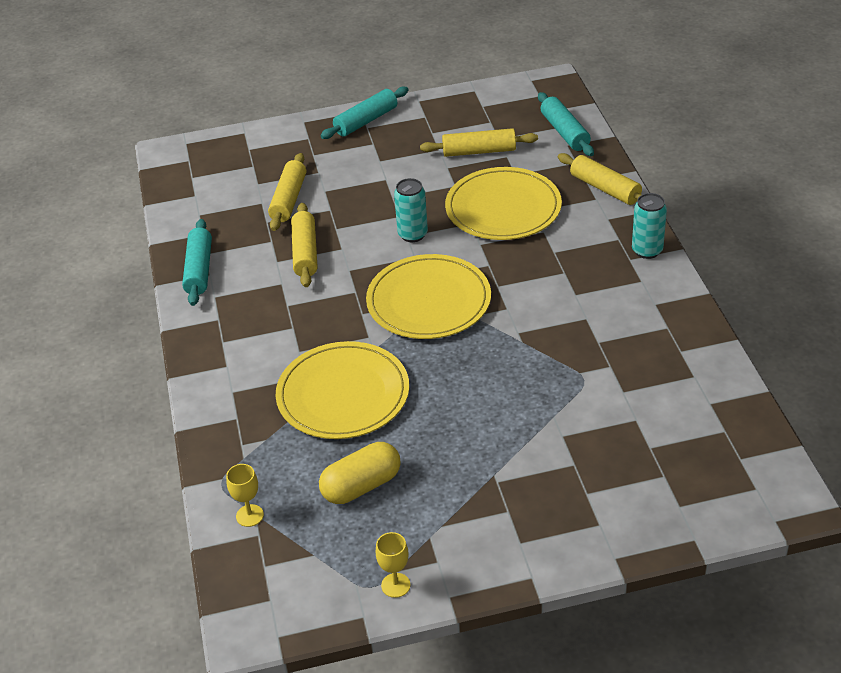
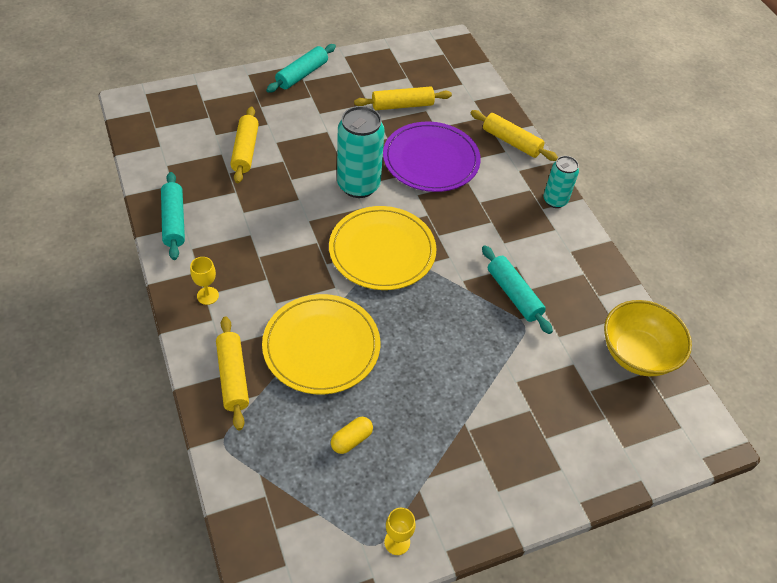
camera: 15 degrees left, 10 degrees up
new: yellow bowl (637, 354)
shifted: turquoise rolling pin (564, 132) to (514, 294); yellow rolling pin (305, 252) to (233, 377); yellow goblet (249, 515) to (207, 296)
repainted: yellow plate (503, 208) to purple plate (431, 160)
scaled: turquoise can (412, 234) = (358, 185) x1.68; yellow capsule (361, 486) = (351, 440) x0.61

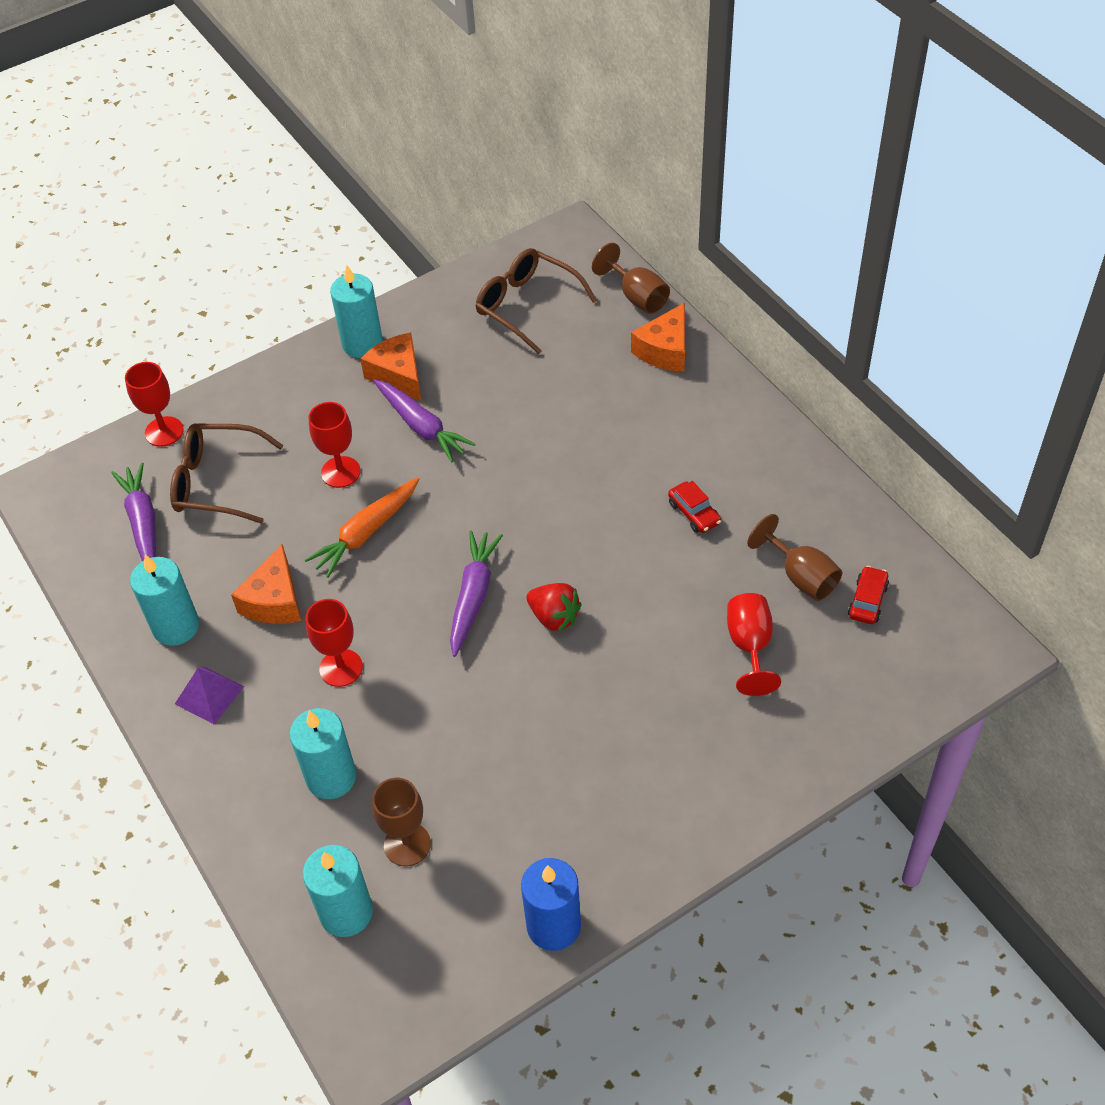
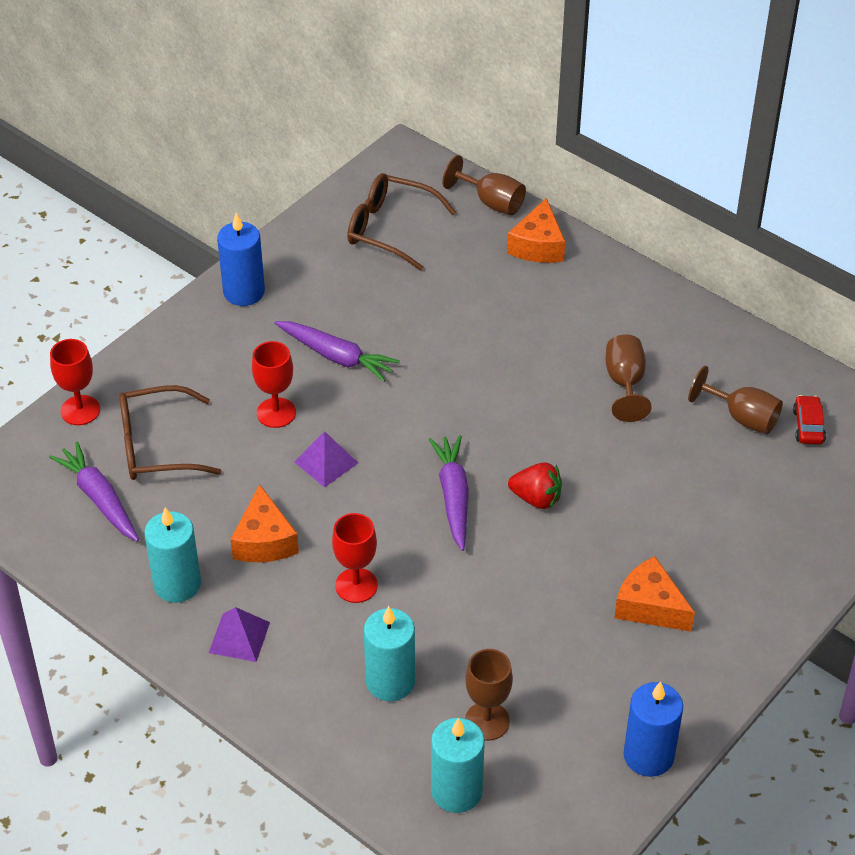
camera: 20 degrees left, 5 degrees down
gone: red goblet (750, 646)
shifted: orange cheese (398, 375) to (649, 606)
swapped: orange carrot (366, 533) to purple pyramid (326, 462); red car (694, 513) to brown goblet (625, 383)
repainted: turquoise candle (362, 343) to blue candle (244, 292)

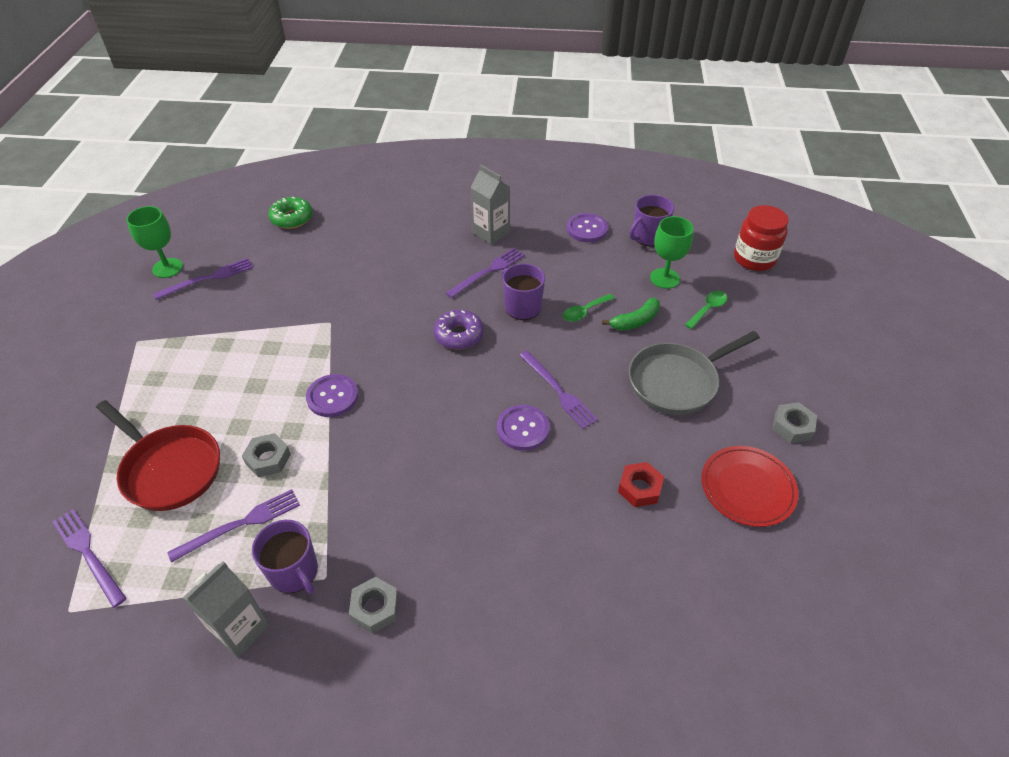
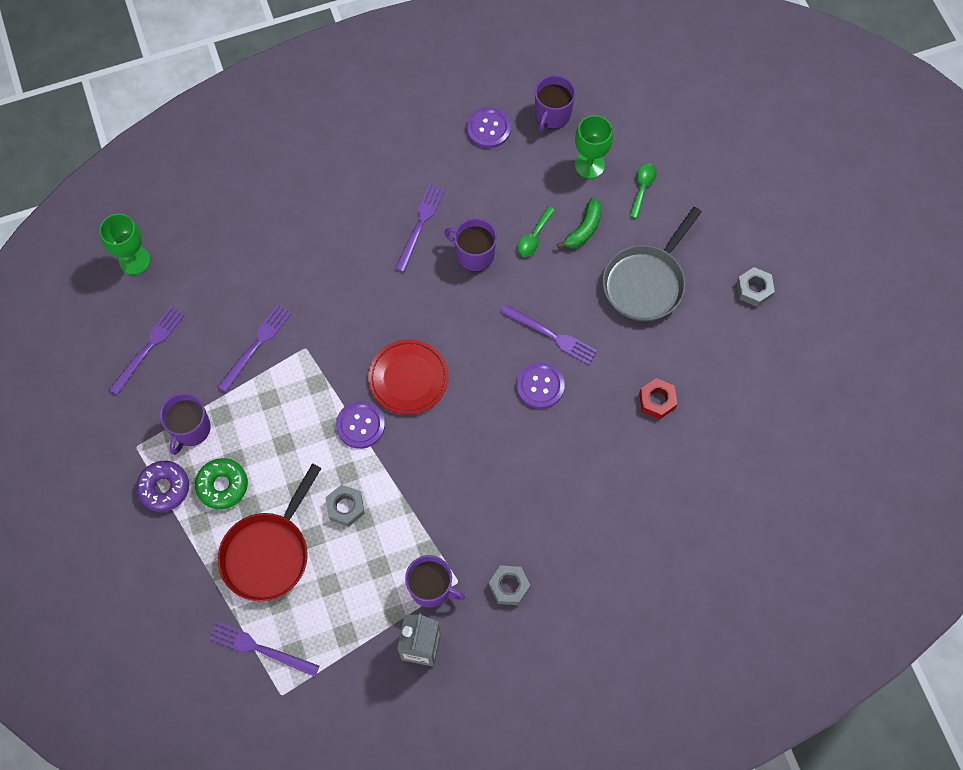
camera: 25 degrees left, 20 degrees up
gone: grey carton (491, 233); red jar (754, 259)
new: purple mug (190, 429)
shifted: green donut (292, 218) to (222, 486); green goblet (167, 268) to (134, 260); purple donut (459, 335) to (164, 488); red plate (747, 488) to (408, 378); purple fork (240, 524) to (256, 345)
rotated: red pan (169, 469) = (268, 553) 105 degrees clockwise

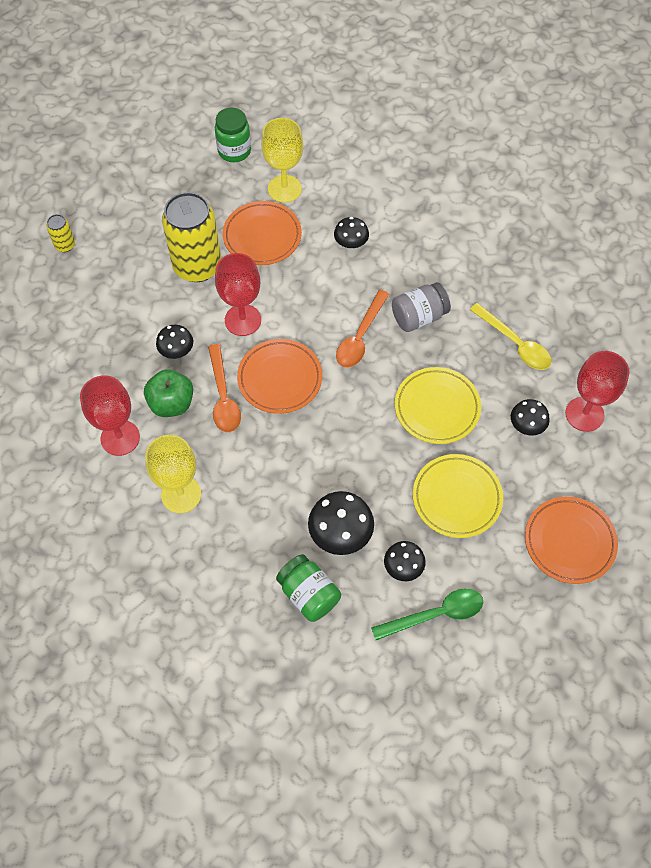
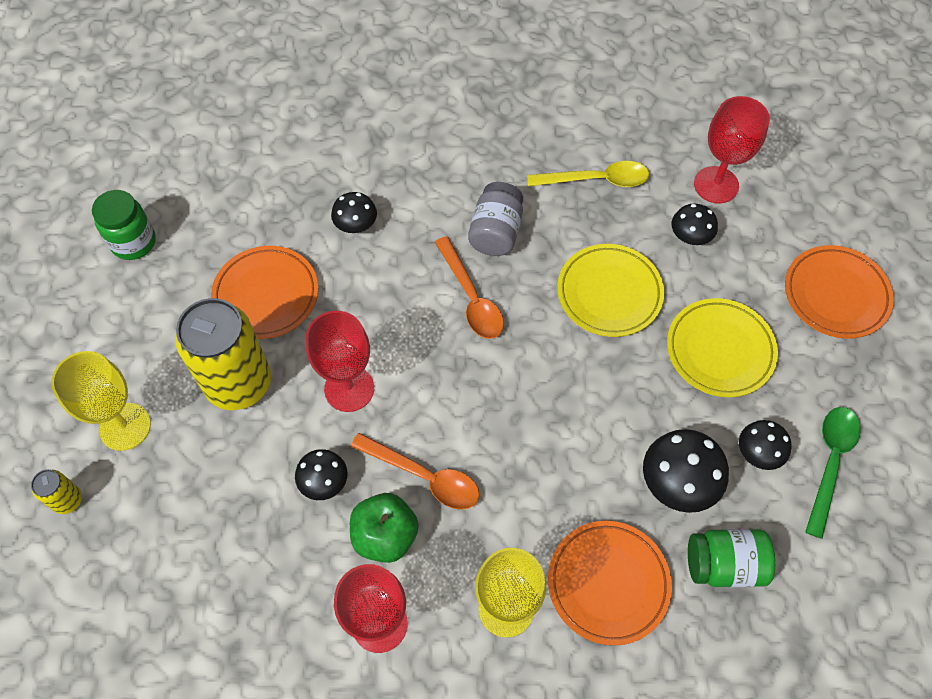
camera: 50 degrees left, 0 degrees up
shifted: yellow goblet (284, 189) to (125, 426); orange plate (280, 379) to (608, 583)

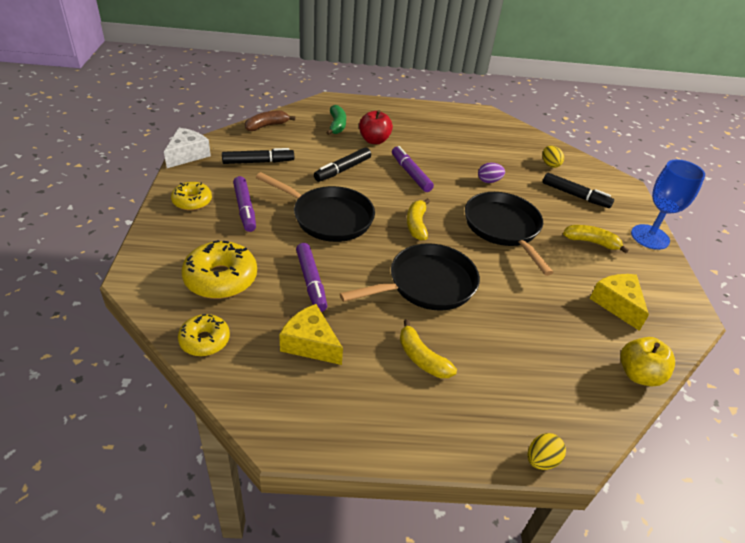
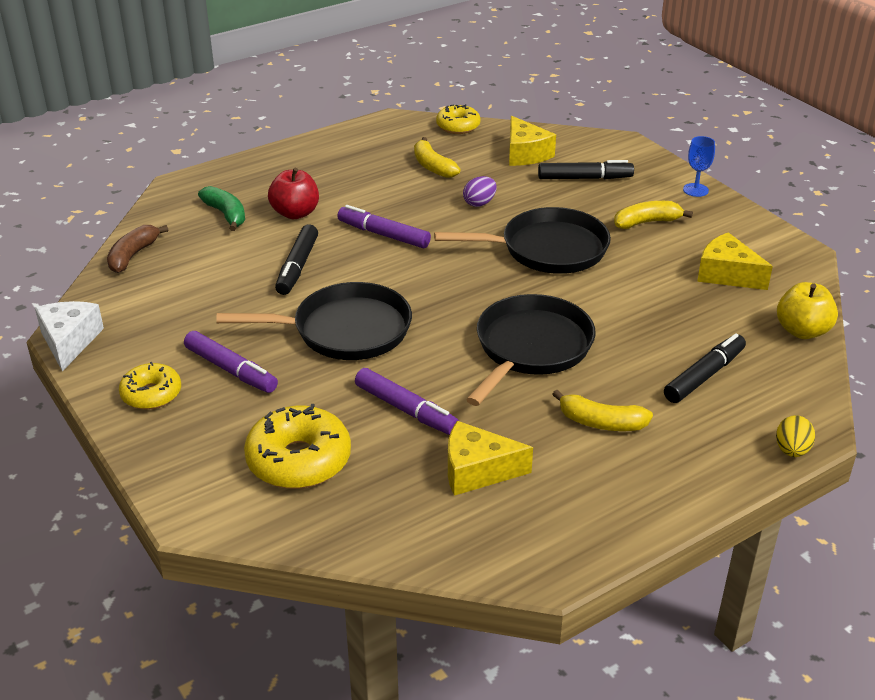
camera: 30 degrees left, 5 degrees down
shifted: black marker (258, 162) to (704, 376); yellow banana (416, 224) to (433, 166); yellow donut (205, 340) to (458, 126)
swapped: yellow egg (550, 164) to yellow cheese (525, 154)
rotated: black pan (503, 228) = (547, 249) 135 degrees clockwise
scaled: blue goblet (650, 237) = (695, 190) x0.53

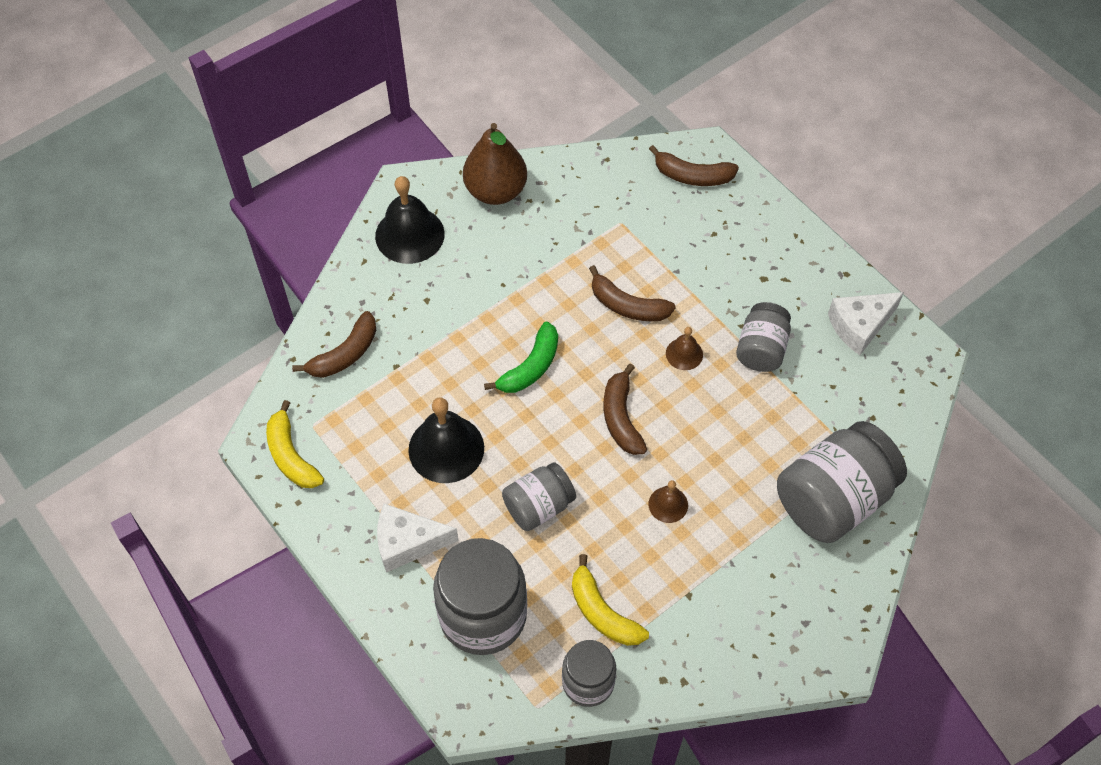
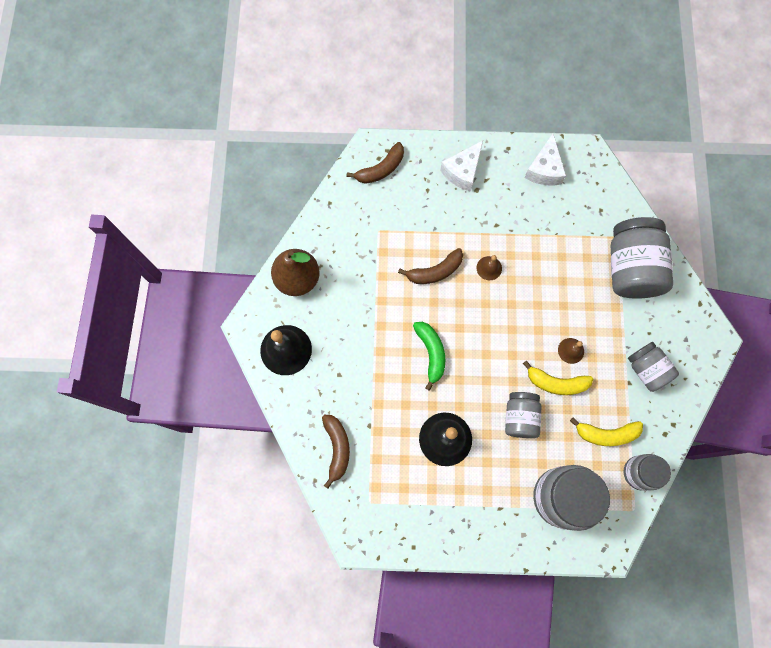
camera: 50 degrees left, 15 degrees up
gone: brown banana (621, 418)
shifted: grey jar (761, 349) to (646, 370); yellow banana (291, 456) to (556, 383); white cheese (407, 542) to (462, 171)

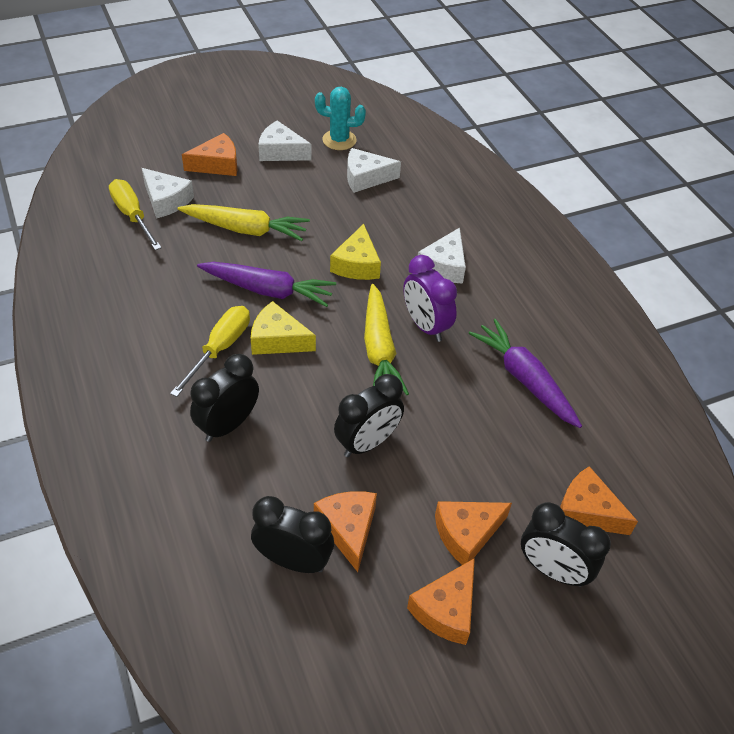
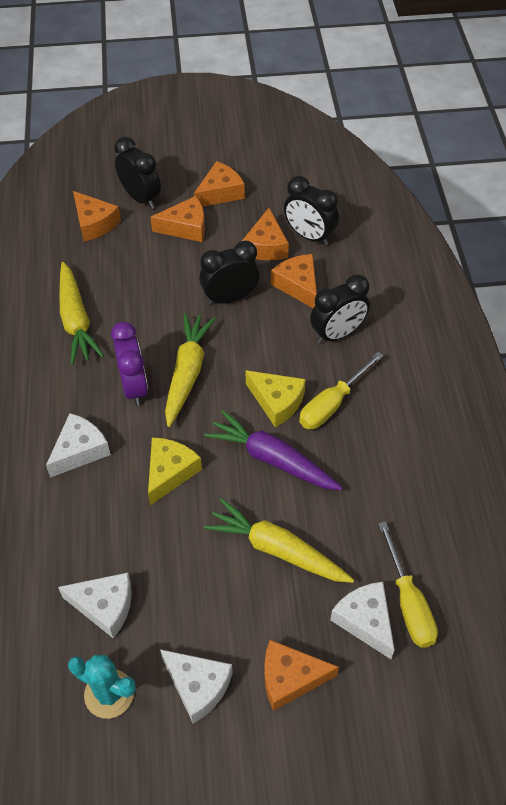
camera: 160 degrees left, 5 degrees up
new: orange cheese (298, 285)
repainted: purple carrot (524, 379) to yellow carrot (76, 320)

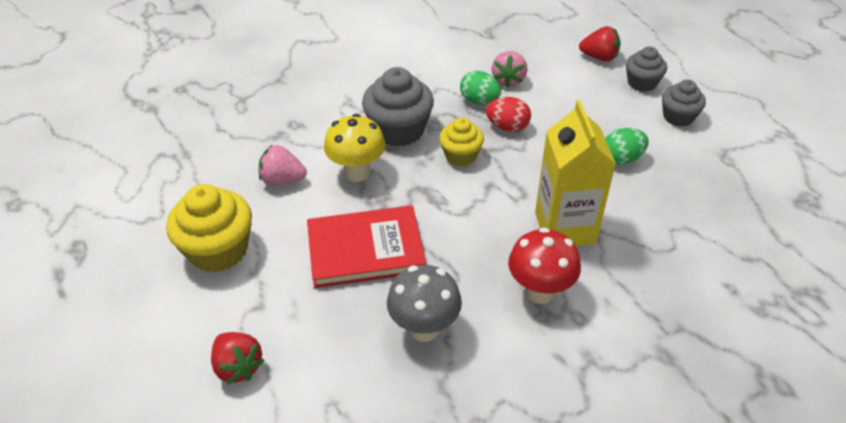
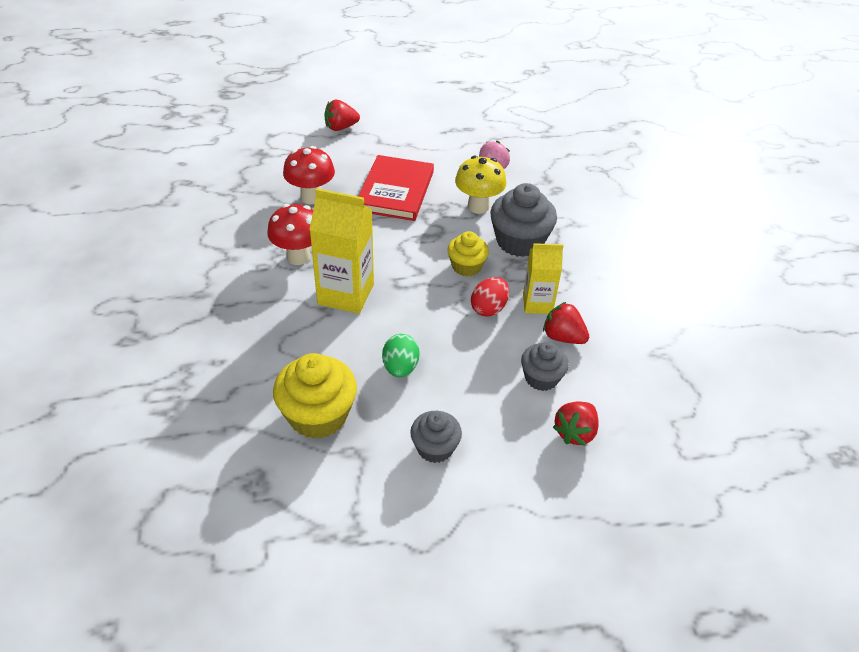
camera: 110 degrees right, 0 degrees up
shifted: grey cupcake (642, 83) to (541, 378); yellow cupcake (218, 250) to (318, 415)
swapped: green egg (479, 101) to yellow carton (537, 304)
repainted: pink strawberry (508, 80) to red strawberry (563, 337); grey mushroom (424, 328) to red mushroom (311, 197)

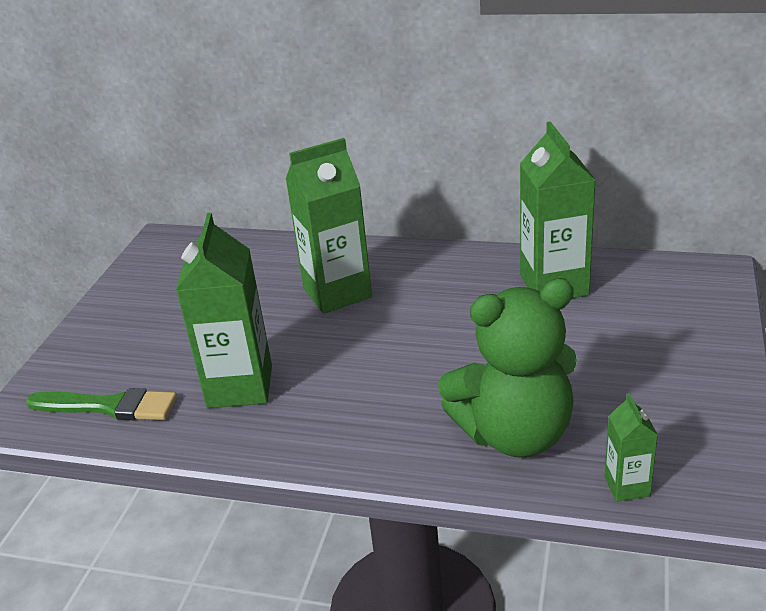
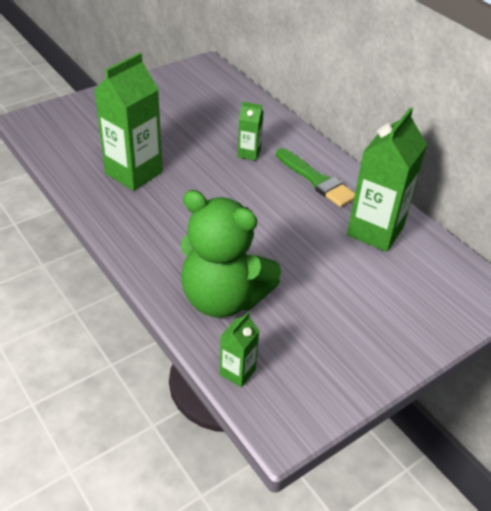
camera: 35 degrees right, 10 degrees up
shifted: green brush (109, 406) to (316, 180)
scaled: green carton (337, 293) = (249, 153) x0.49

